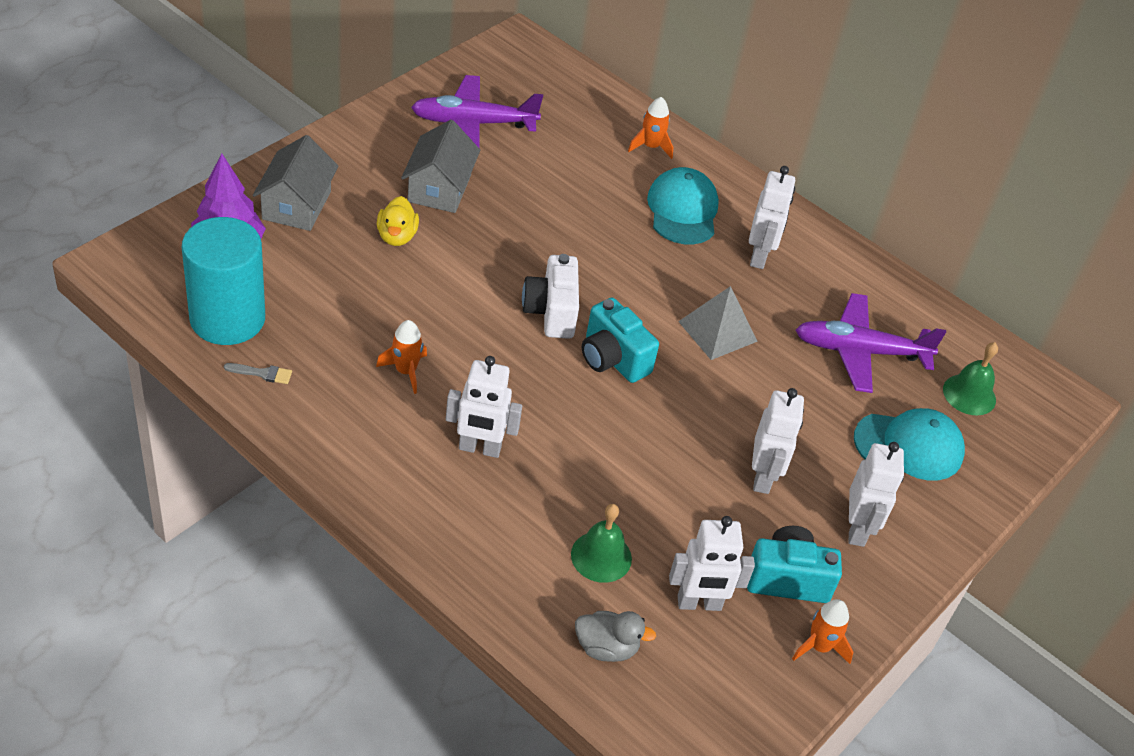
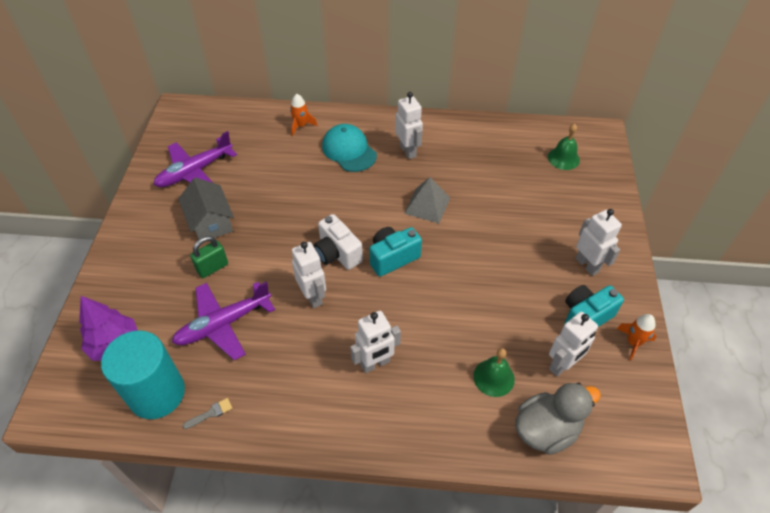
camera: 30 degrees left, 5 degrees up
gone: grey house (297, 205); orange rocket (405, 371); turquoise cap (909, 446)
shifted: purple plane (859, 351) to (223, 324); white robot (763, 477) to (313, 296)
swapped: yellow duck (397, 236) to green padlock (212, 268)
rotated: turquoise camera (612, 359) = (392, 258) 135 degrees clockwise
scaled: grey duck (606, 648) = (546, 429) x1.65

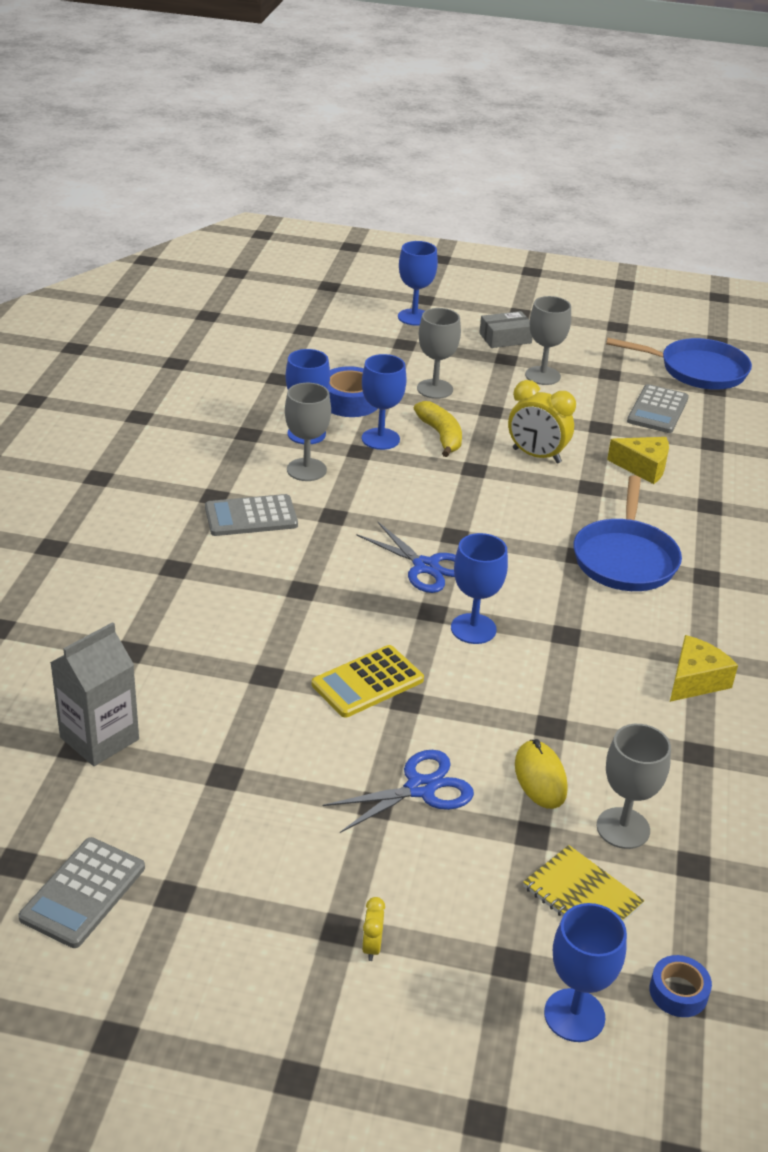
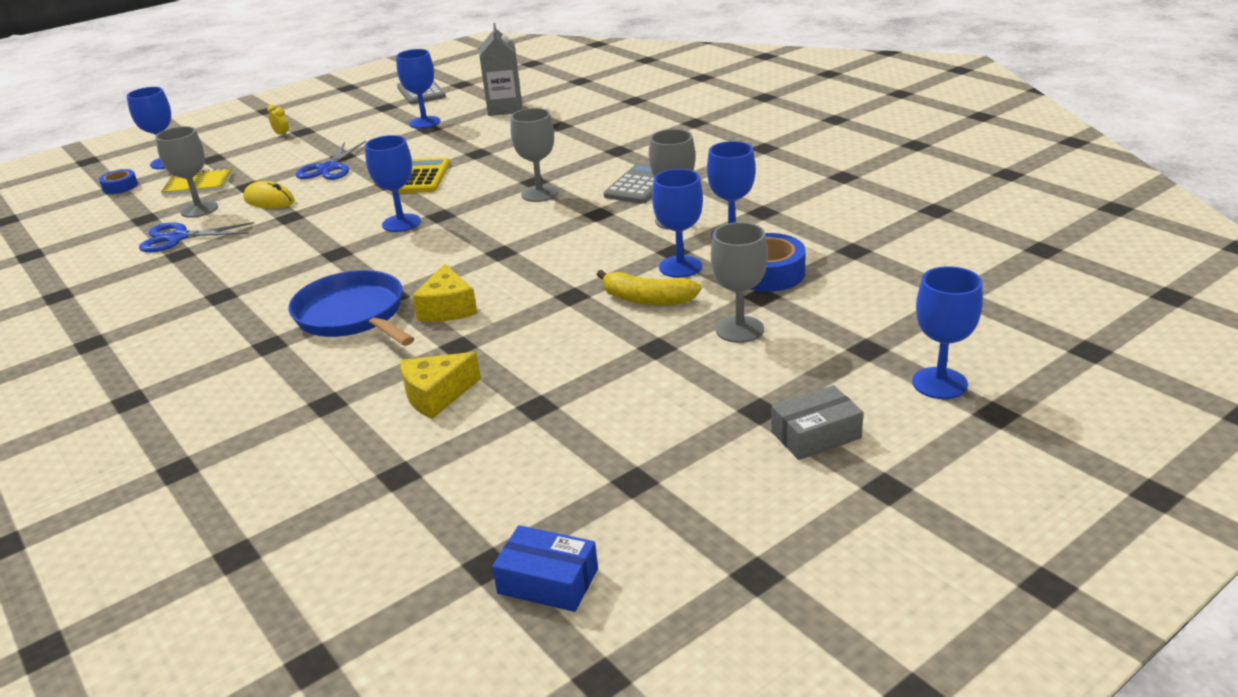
camera: 135 degrees right, 5 degrees down
gone: yellow clock (536, 456); grey calculator (658, 410)
new: blue goblet (424, 122)
shifted: grey goblet (542, 376) to (539, 194); blue scissors (425, 567) to (178, 237); yellow cheese (695, 680) to (448, 308)
swapped: blue pan (697, 370) to blue box (548, 581)
rotated: grey box (505, 338) = (816, 435) 45 degrees clockwise

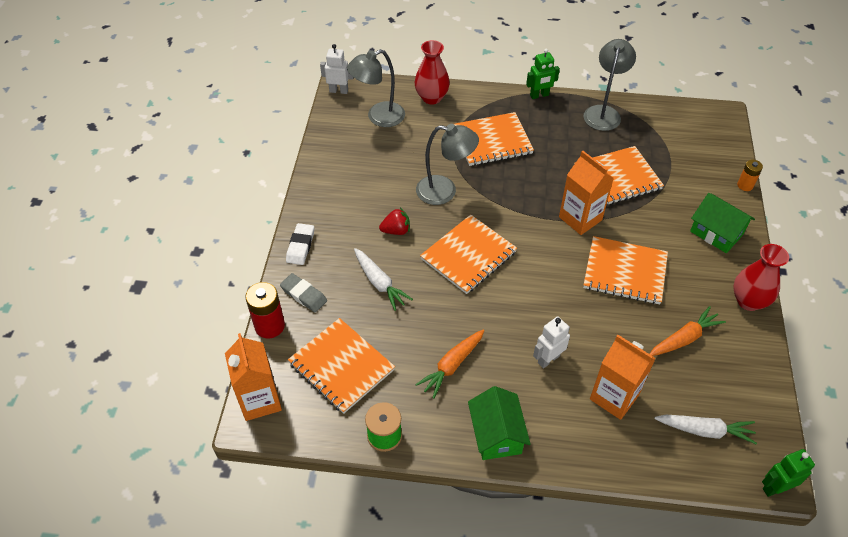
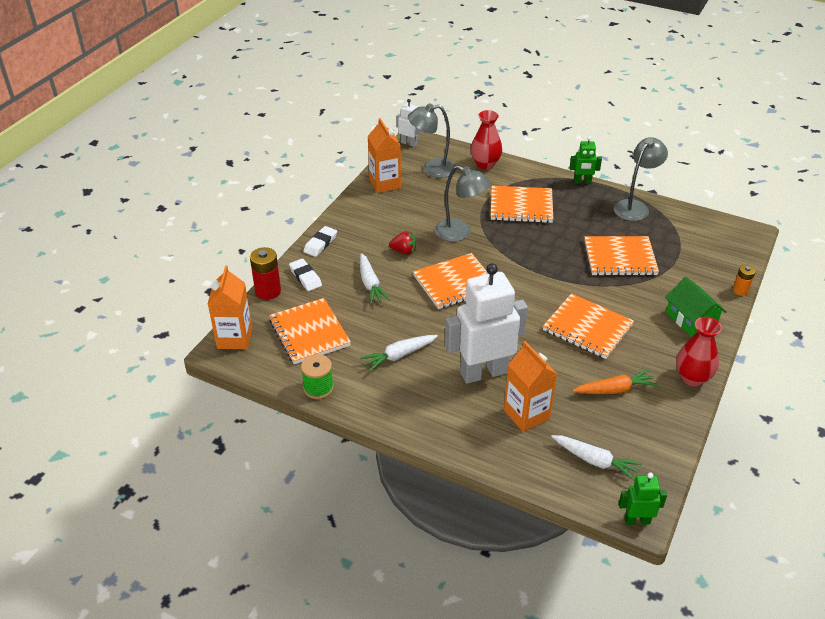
camera: 20 degrees right, 10 degrees down
gone: green house (496, 434)
shifted: orange carton (580, 218) to (385, 183)
repainted: grey eraser (304, 295) to white eraser (305, 277); orange carrot (451, 366) to white carrot (398, 356)
scaled: white robot (548, 359) = (483, 372) x2.12

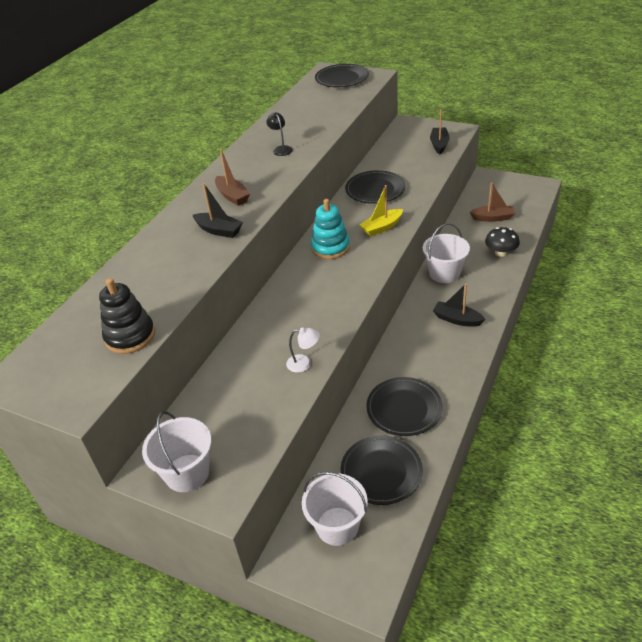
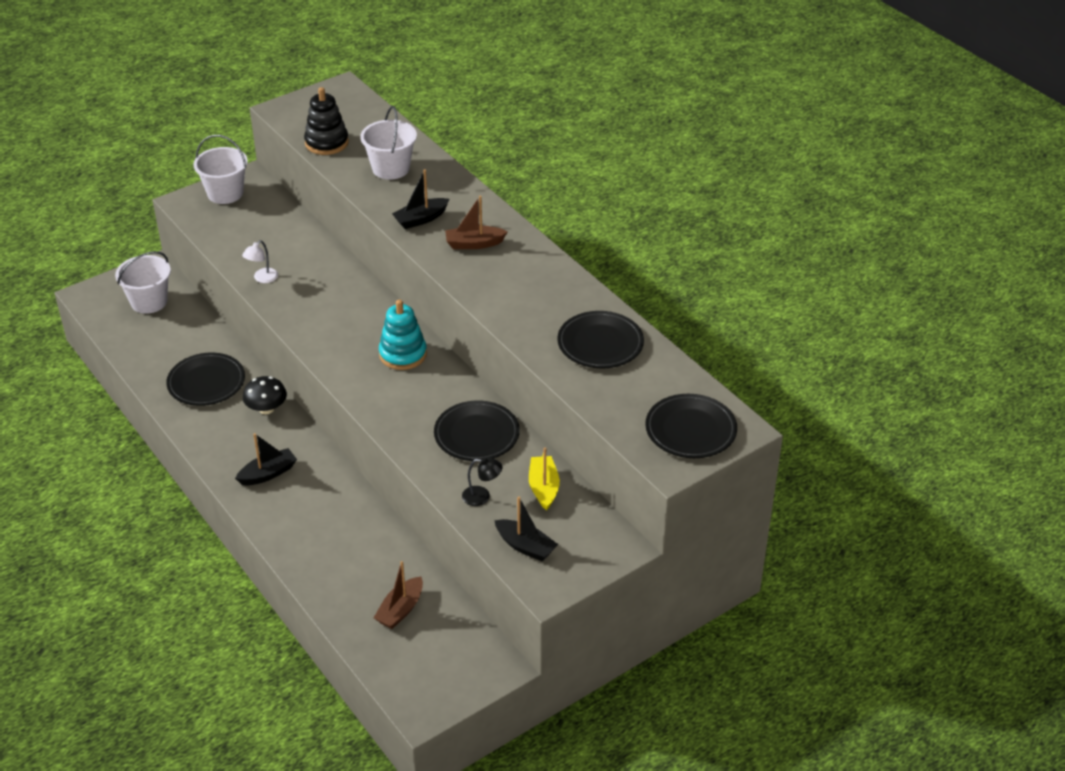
camera: 115 degrees right, 0 degrees up
shifted: black lamp (281, 149) to (482, 496); yellow boat (381, 227) to (543, 488); white bucket (444, 273) to (390, 168); black mushroom (501, 252) to (266, 408); black plate (381, 472) to (600, 343)

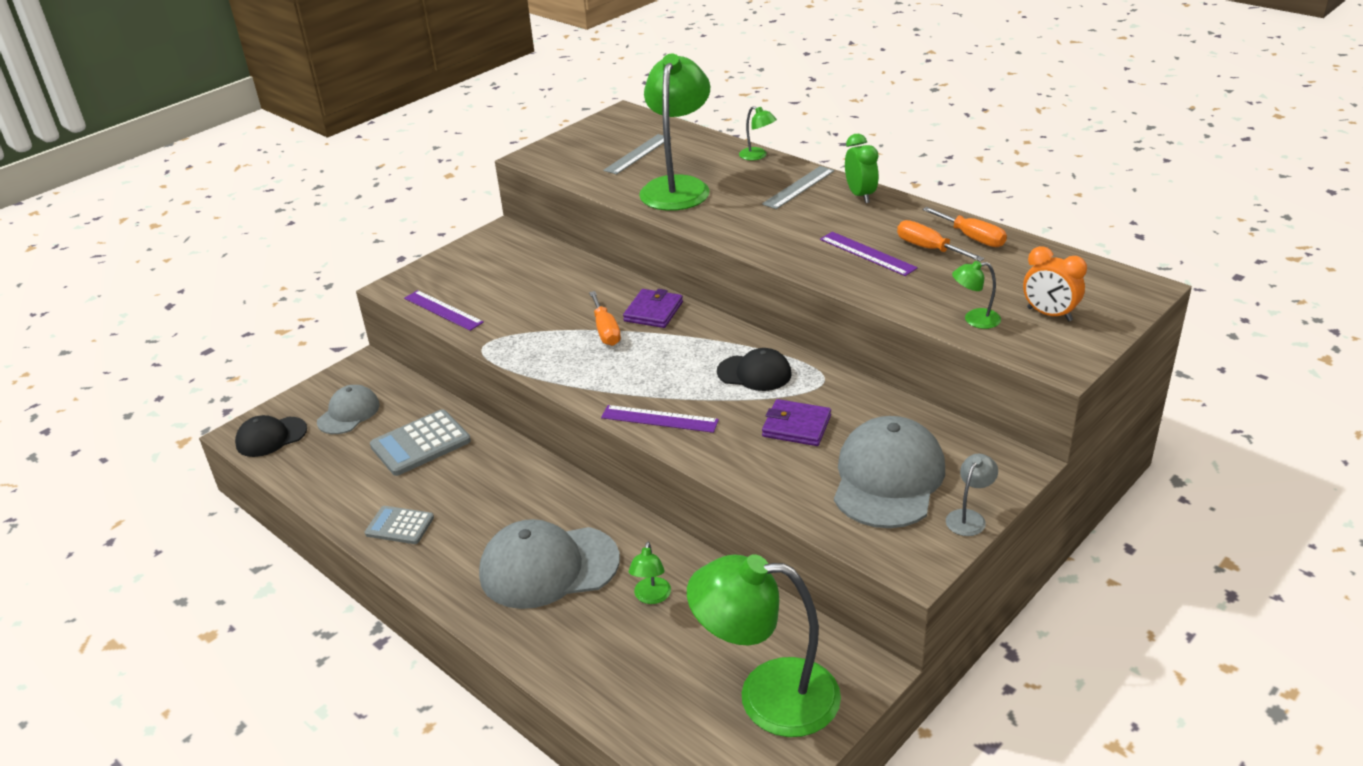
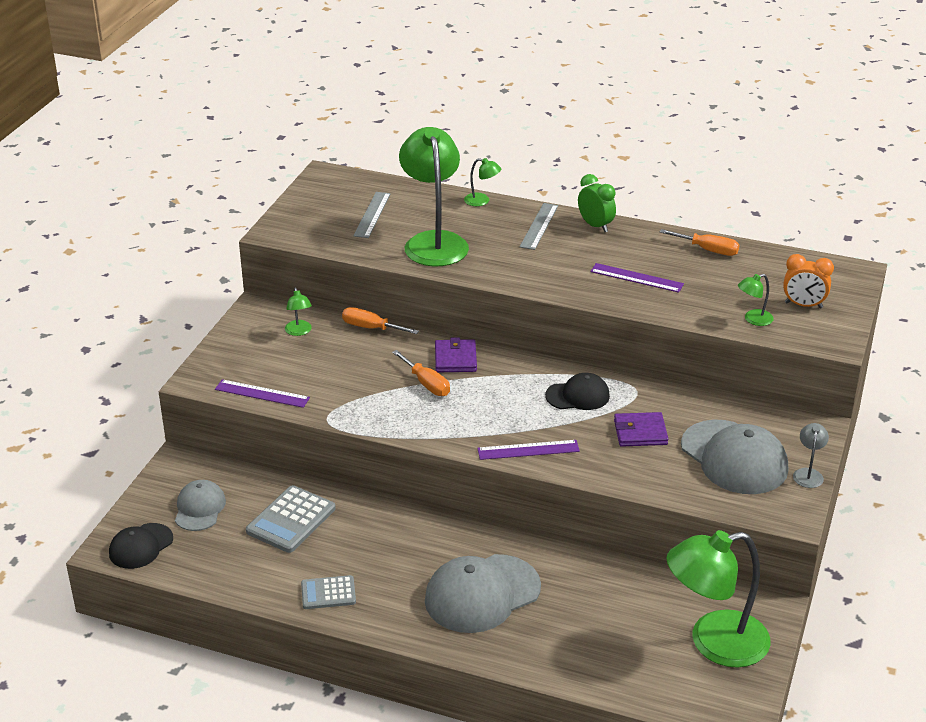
camera: 25 degrees left, 0 degrees up
shifted: orange screwdriver (928, 248) to (371, 328); green lamp (651, 597) to (299, 331)
rotated: grey cap (888, 478) = (734, 458) 150 degrees clockwise

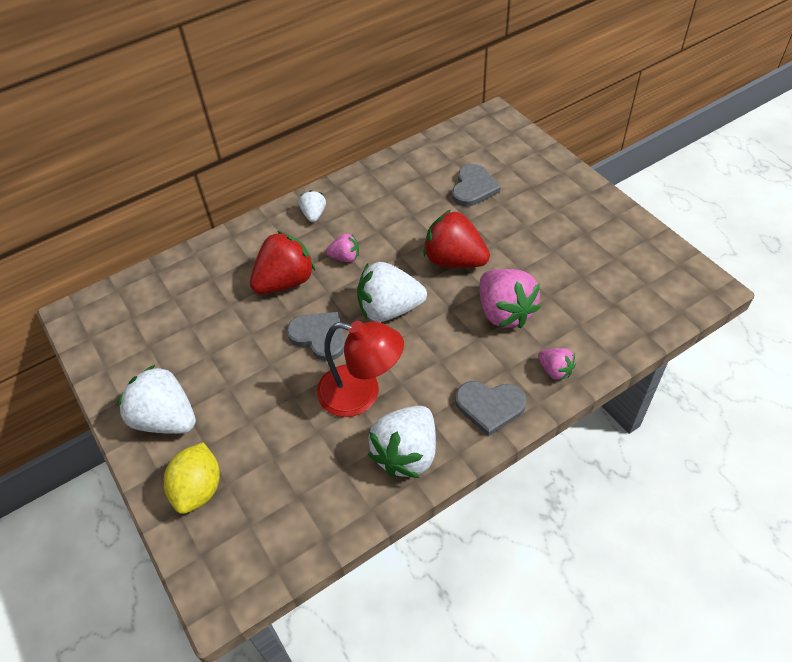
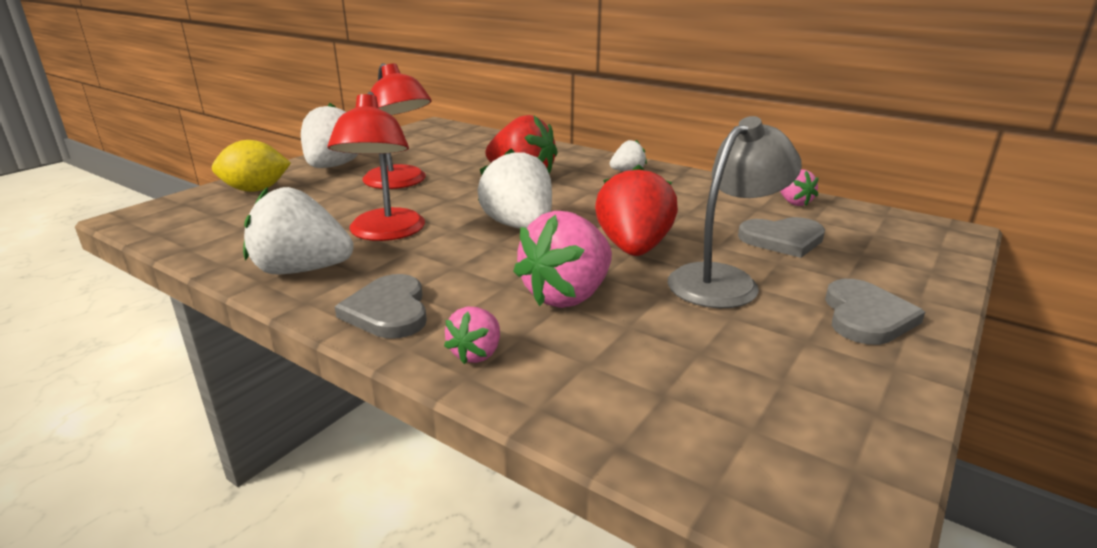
camera: 65 degrees right, 25 degrees down
new: red lamp (400, 183); grey lamp (724, 280)
shifted: pink strawberry (345, 257) to (794, 202); grey heart (319, 336) to (866, 316)

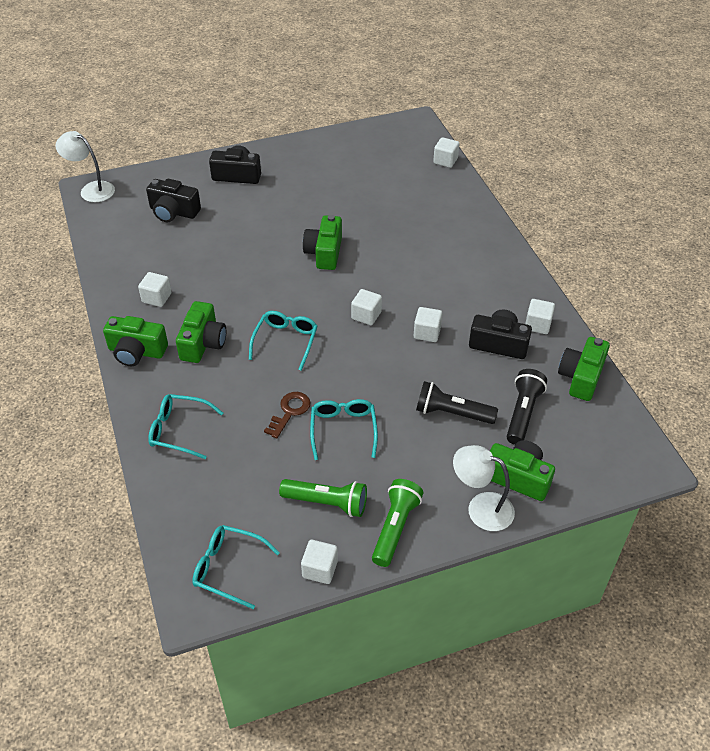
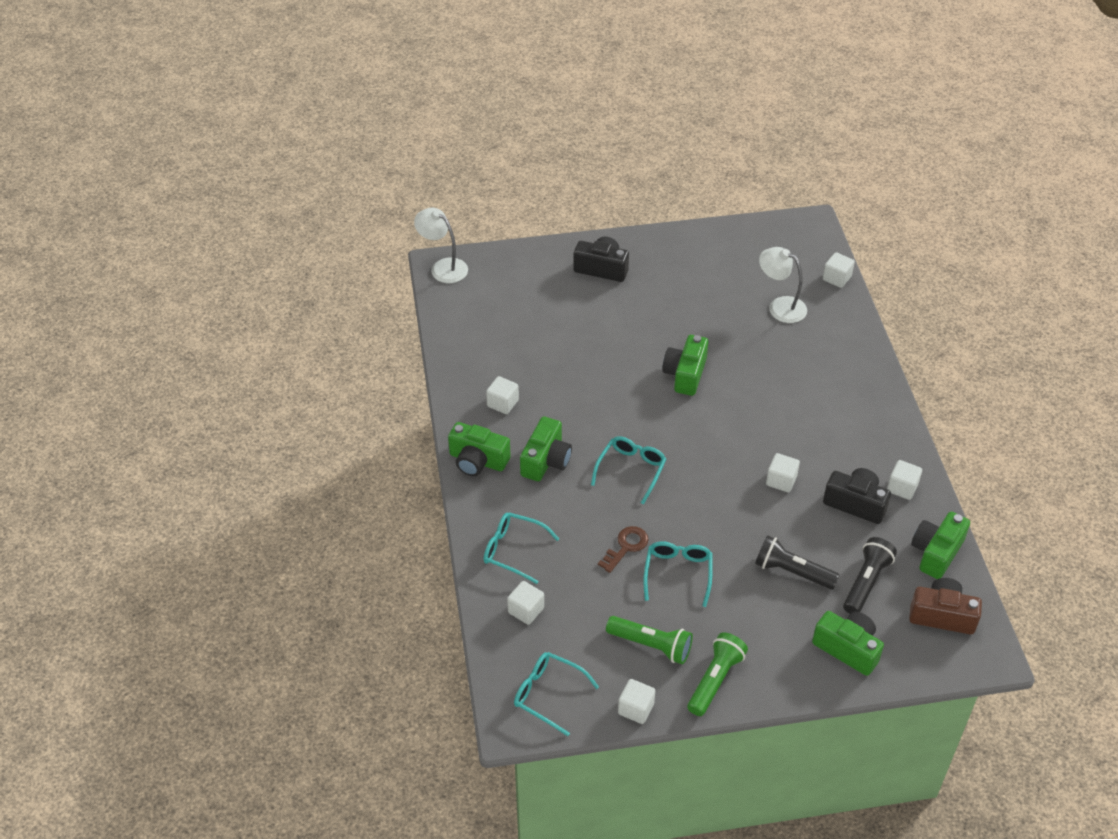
camera: 10 degrees right, 0 degrees up
gone: black camera (173, 212)
new: brown camera (942, 615)
shifted: white cube (366, 315) to (526, 610); white lamp (481, 508) to (780, 306)

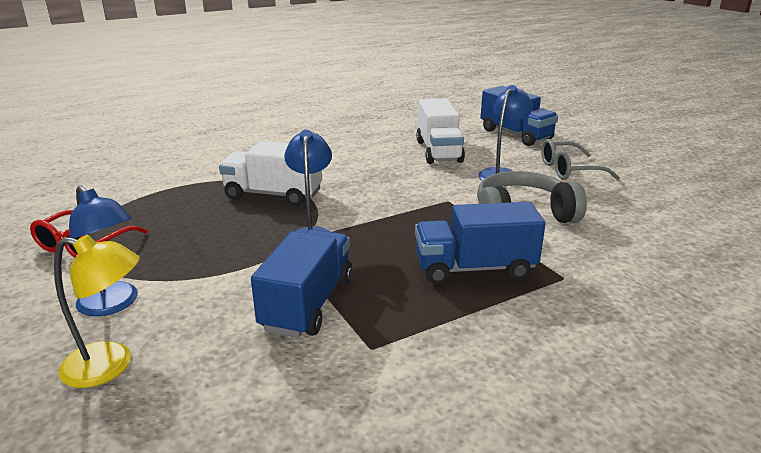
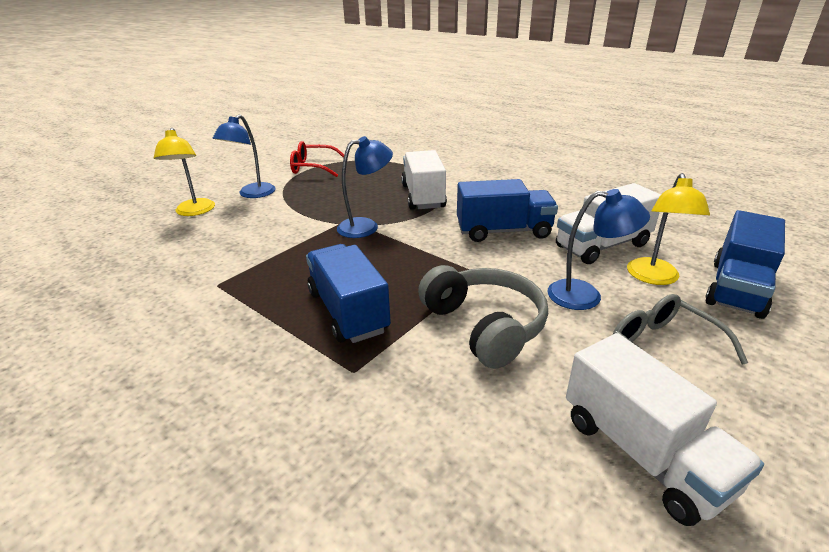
camera: 70 degrees right, 5 degrees up
new: yellow lamp (654, 278); white truck (642, 453)
shifted: blue truck (308, 304) to (503, 231)

